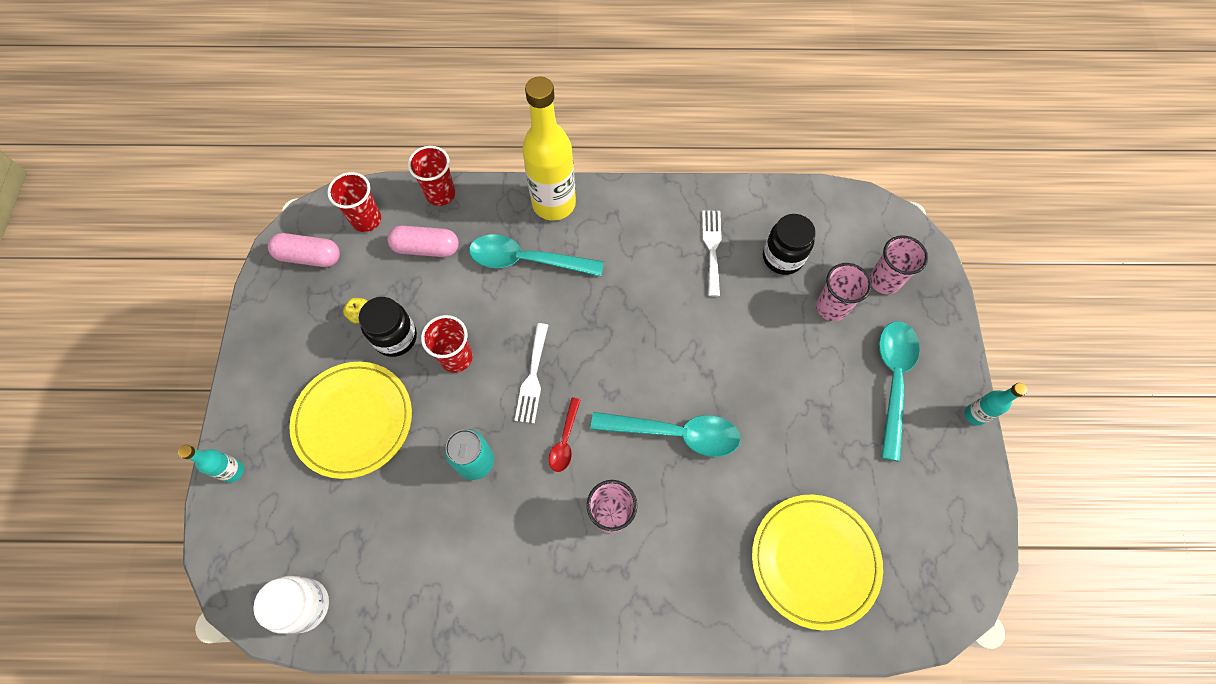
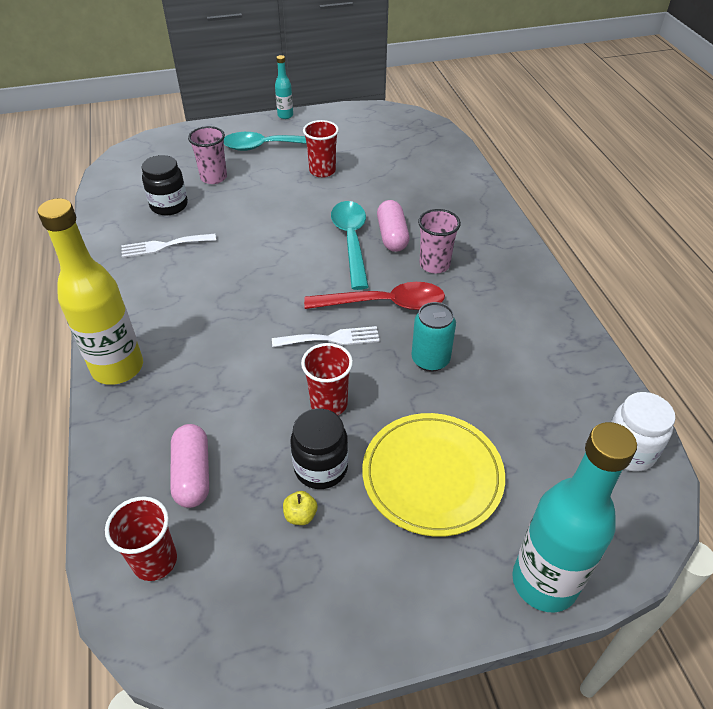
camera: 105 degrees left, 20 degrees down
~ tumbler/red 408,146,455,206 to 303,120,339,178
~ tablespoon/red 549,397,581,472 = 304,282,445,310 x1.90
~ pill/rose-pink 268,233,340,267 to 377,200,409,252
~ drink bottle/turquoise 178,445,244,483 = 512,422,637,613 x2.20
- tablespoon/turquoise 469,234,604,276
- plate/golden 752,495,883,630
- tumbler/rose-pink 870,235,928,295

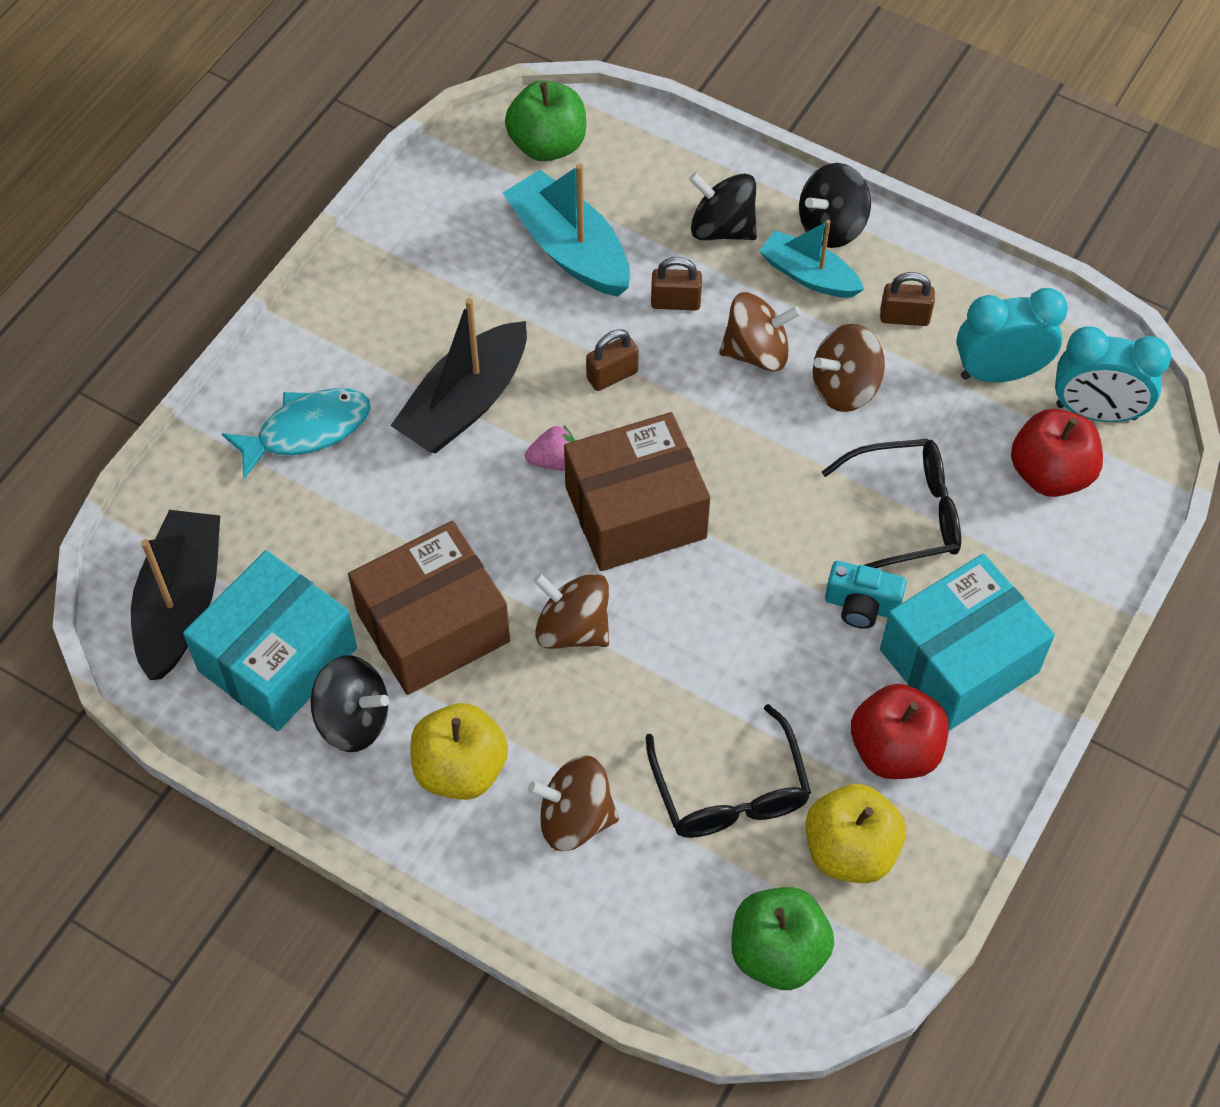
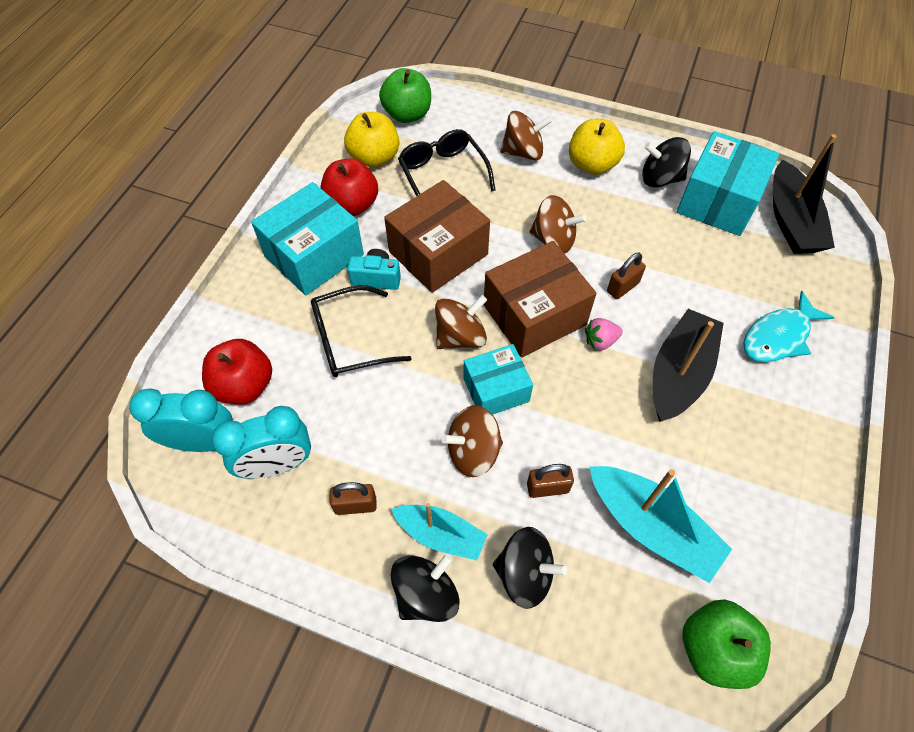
camera: 170 degrees right, 0 degrees up
~ box/brown 348,521,510,695 to 384,180,490,293
~ whirligig/brown 813,324,885,412 to 435,295,487,349
+ box/turquoise 463,344,533,415
~ small lock/brown 586,329,639,391 to 607,253,646,299

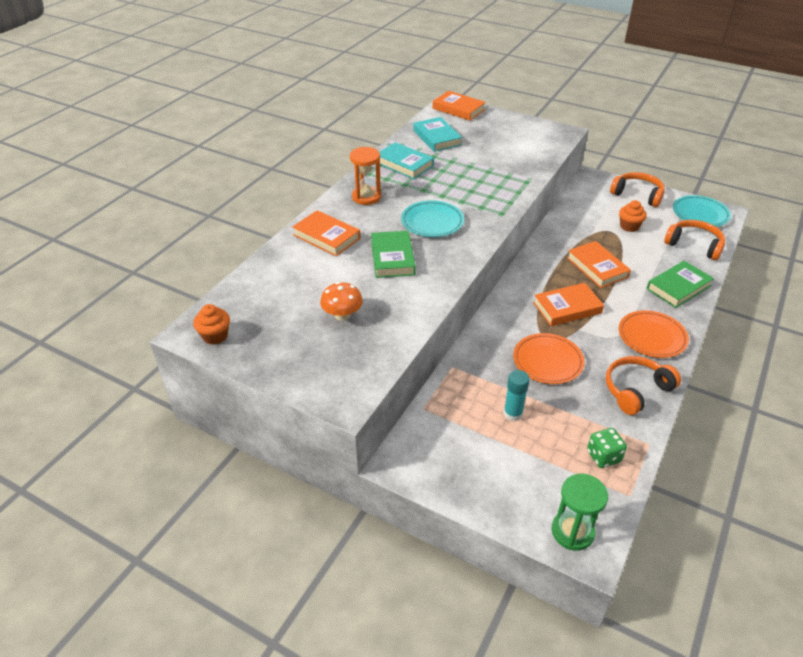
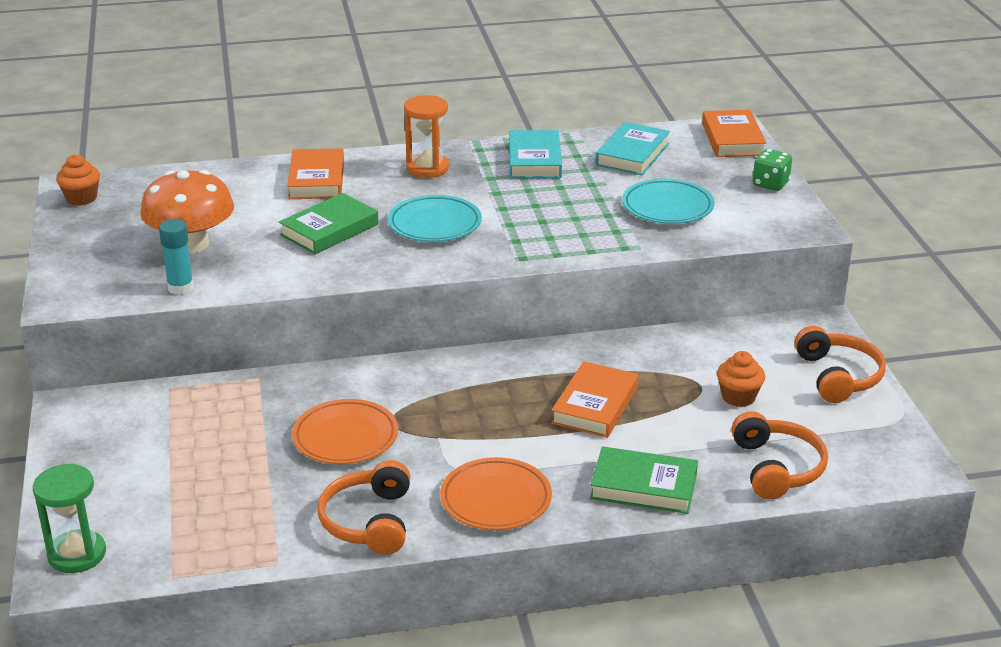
camera: 50 degrees right, 10 degrees down
~ fungus/orange-coloured 320,282,363,321 = 140,170,234,253 x1.68
~ glue stick/turquoise 504,370,530,421 to 159,219,194,295
~ headphones/orange-coloured 606,356,681,415 = 318,460,410,555 105 degrees counterclockwise
~ plate/turquoise 673,195,731,227 to 622,179,714,224
~ dice/leaf-green 587,428,627,468 to 753,149,792,191
- hardback/orange-coloured 533,283,604,326

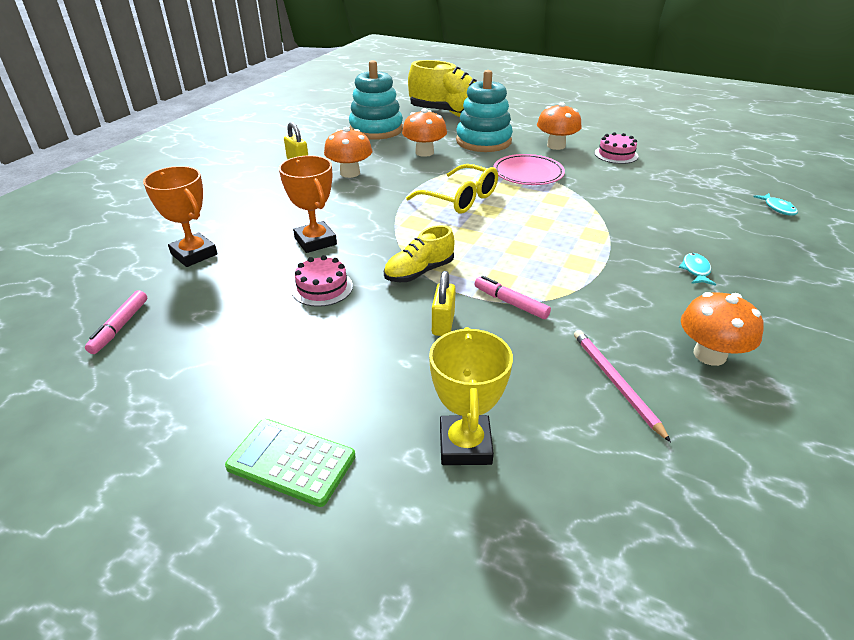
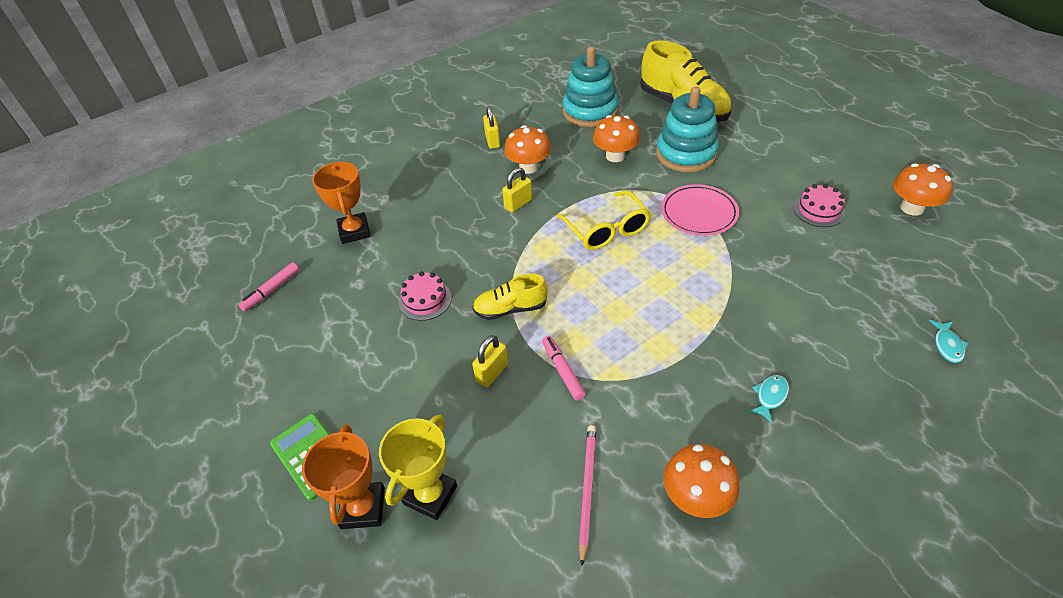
camera: 30 degrees right, 10 degrees up
~ award cup/orange-coloured 279,155,337,253 to 302,424,385,529
+ small lock/golden 502,168,532,212
~ fungus/orange-coloured 537,102,582,150 to 893,163,953,216

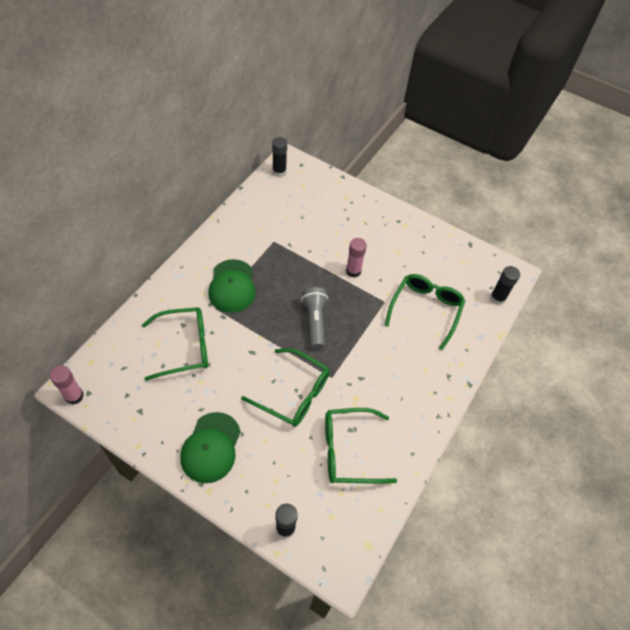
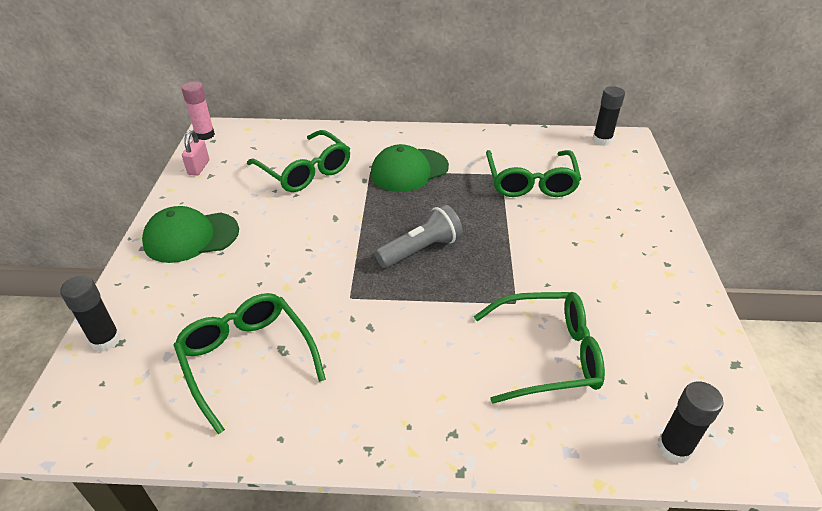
camera: 65 degrees right, 15 degrees down
+ small lock/rose-pink 182,130,209,176
~ glasses/leaf-green 241,348,330,427 to 486,150,581,197
- glue stick/rose-pink 346,238,367,277

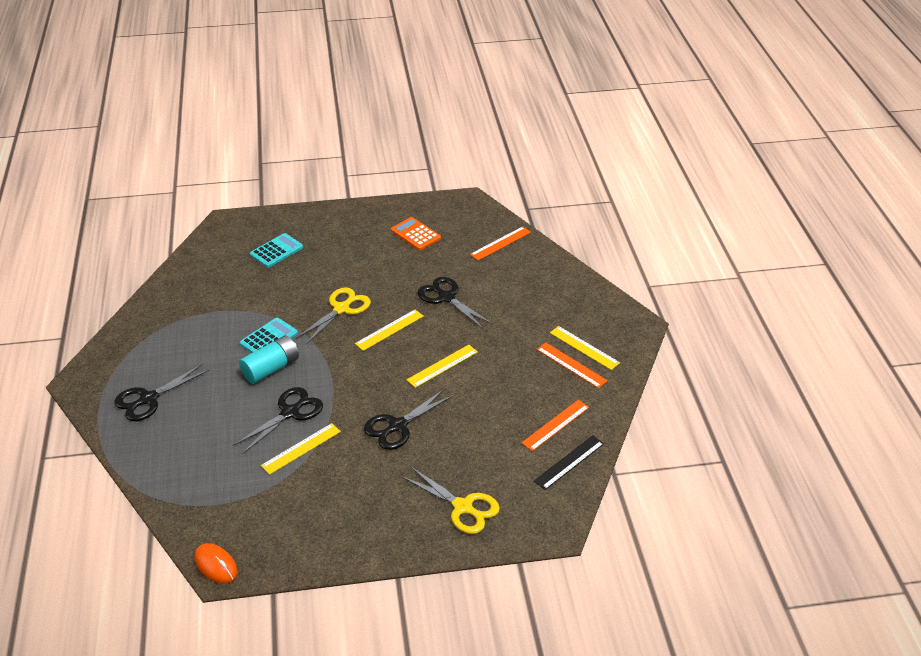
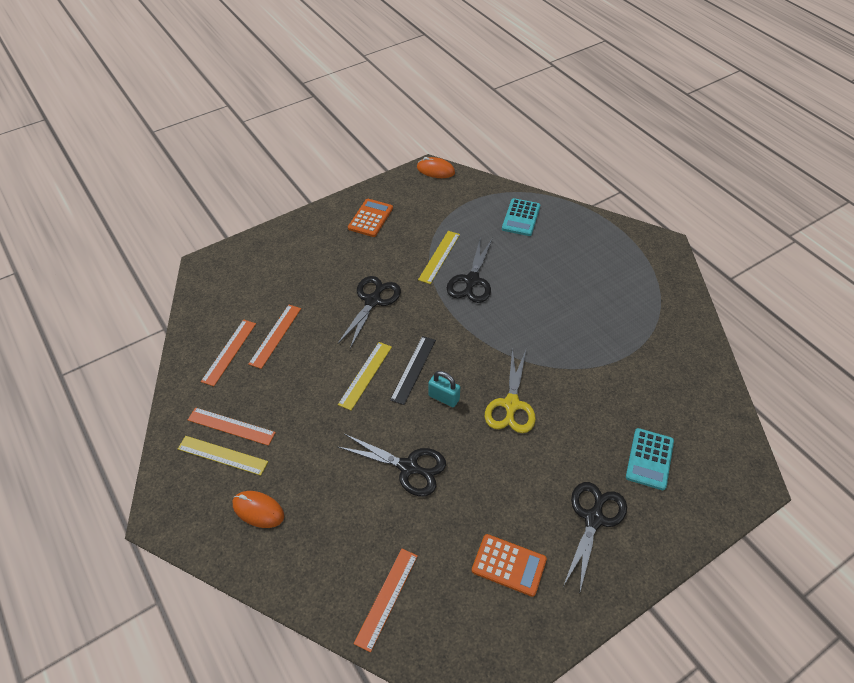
camera: 155 degrees right, 10 degrees up
+ mouse/orange-coloured 233,491,284,528
+ straightedge/orange-coloured 249,305,301,369
+ pocket calculator/orange-coloured 348,199,393,237
~ straightedge/black 534,435,604,490 to 390,336,436,405
~ straightedge/golden 355,309,424,351 to small lock/turquoise 428,371,460,407
~ pocket calculator/turquoise 240,318,298,353 to 502,198,540,236
~ scissors/black 114,364,210,421 to 563,482,627,594
- AA battery/turquoise 239,335,299,384
- scissors/golden 401,467,500,534

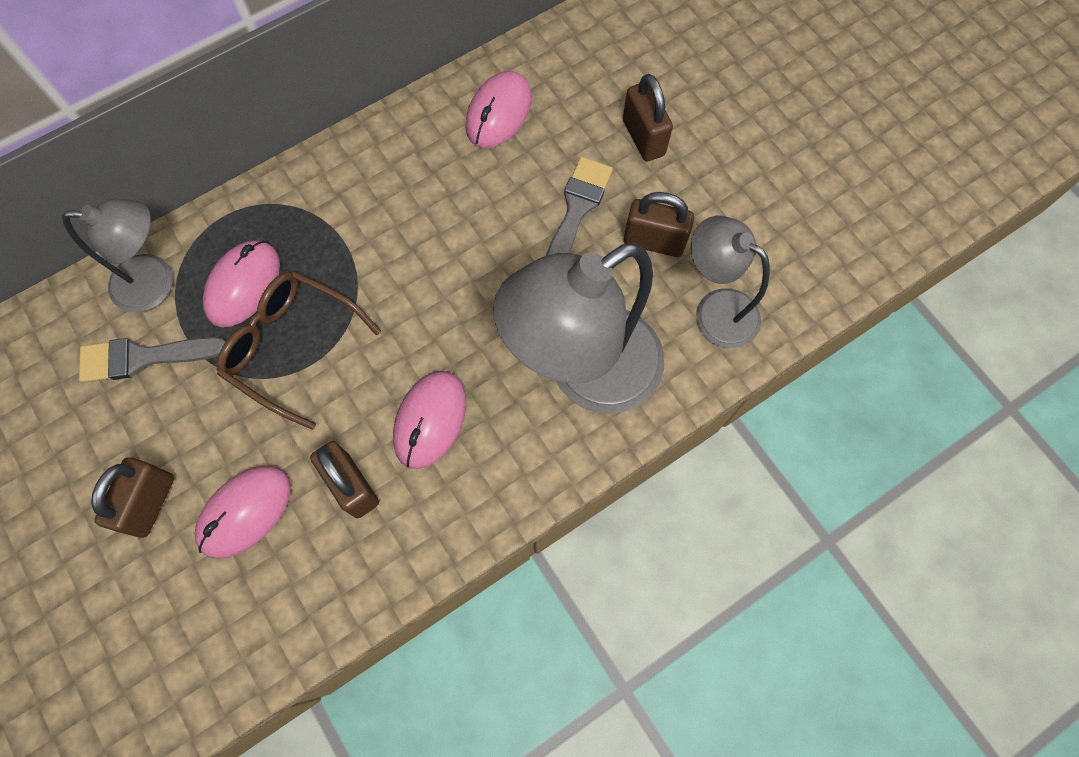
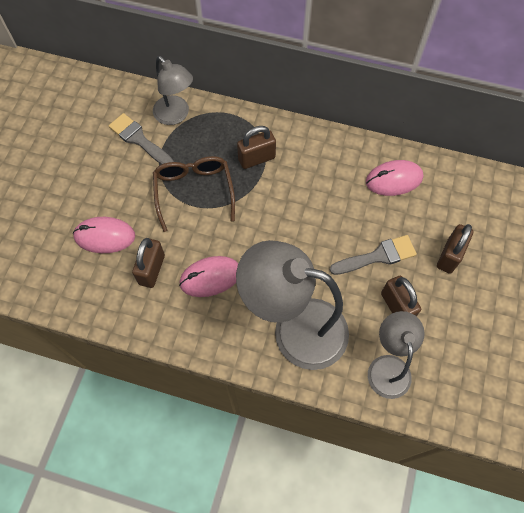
camera: 50 degrees right, 5 degrees down
~ small lock/brown 91,458,174,538 to 237,126,276,169
- mouse/rose-pink 202,240,280,328

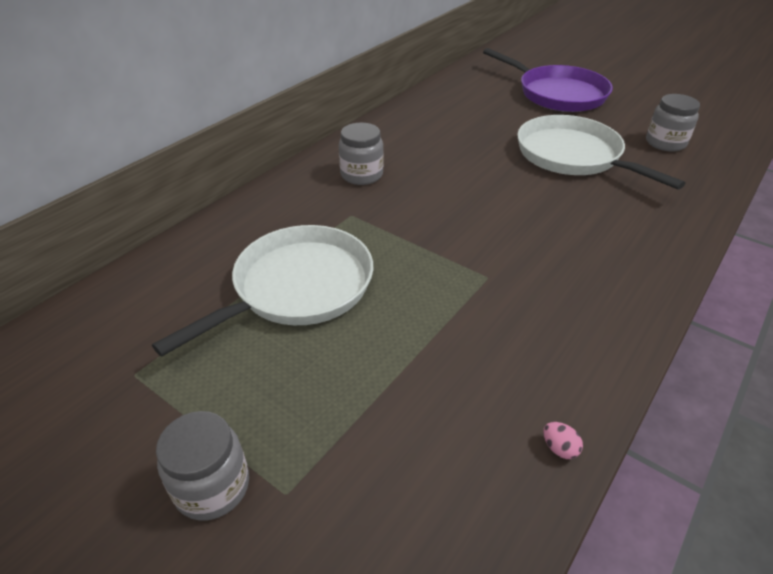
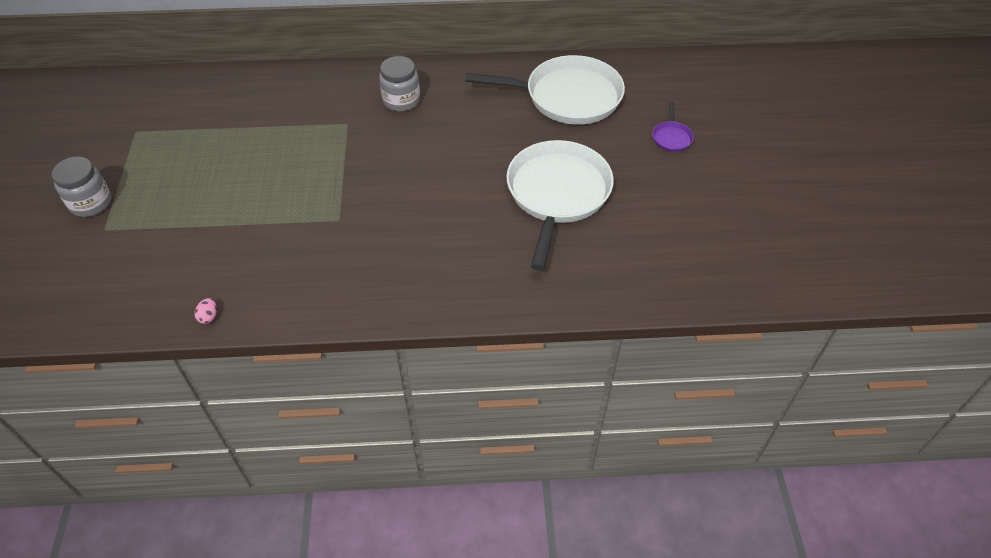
camera: 50 degrees right, 10 degrees up
~ skillet/white 152,225,373,357 to 465,55,625,125
~ skillet/royal purple 483,48,613,112 = 653,102,694,152 x0.41
- jar/ash-grey 646,94,700,151

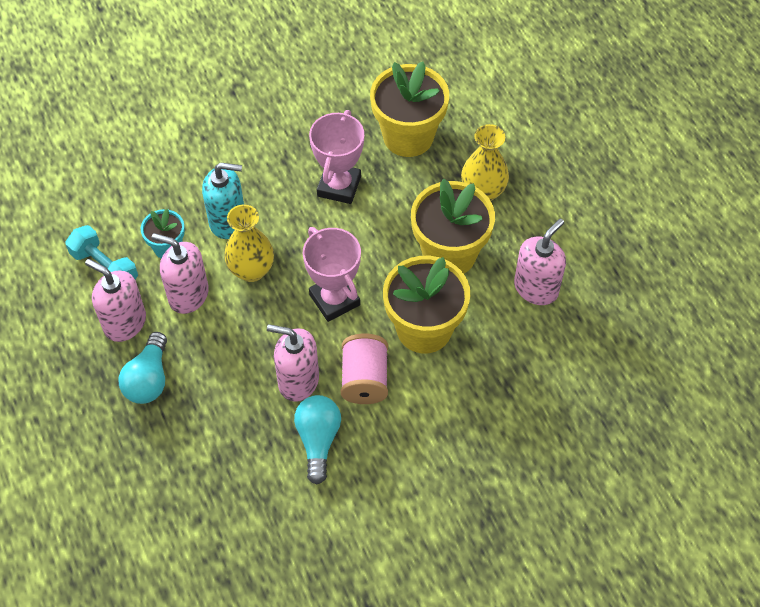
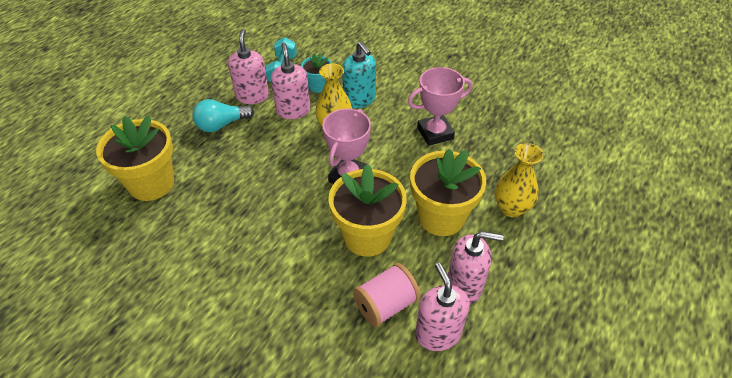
camera: 55 degrees right, 10 degrees down
~ flower pot/golden 370,61,449,157 to 96,115,174,201
~ spool/rose-pink 341,334,388,404 to 353,263,420,327
~ pump bottle/rose-pink 267,324,319,402 to 415,262,470,351
- bulb/turquoise 294,395,341,485

